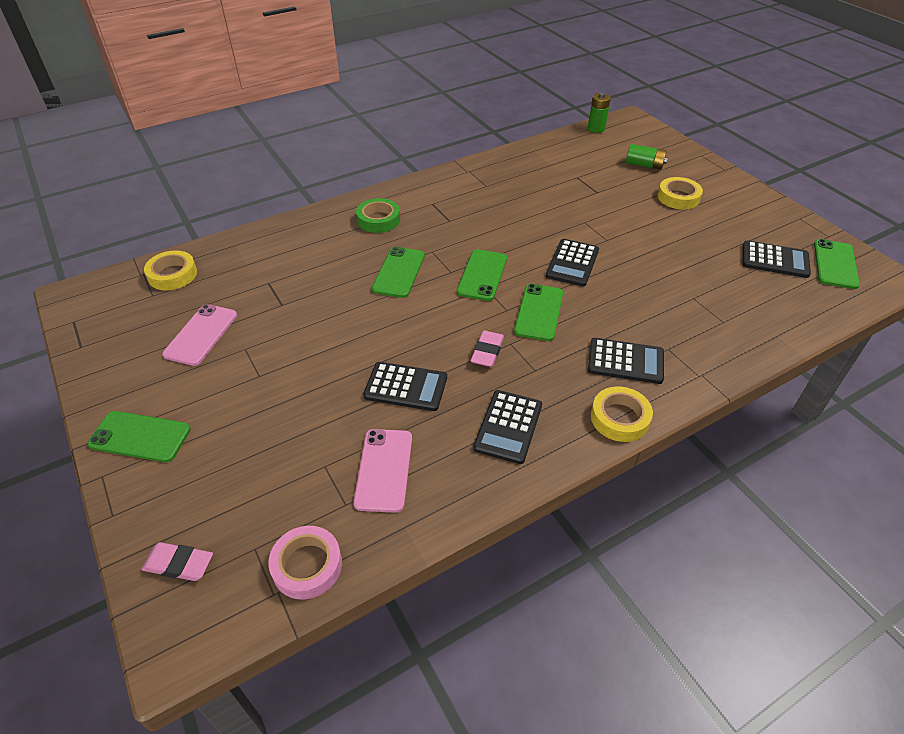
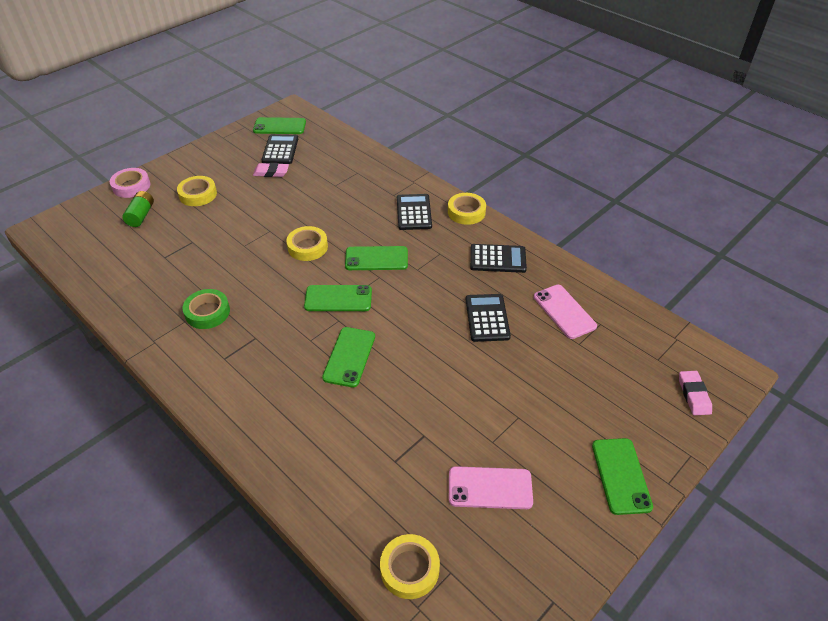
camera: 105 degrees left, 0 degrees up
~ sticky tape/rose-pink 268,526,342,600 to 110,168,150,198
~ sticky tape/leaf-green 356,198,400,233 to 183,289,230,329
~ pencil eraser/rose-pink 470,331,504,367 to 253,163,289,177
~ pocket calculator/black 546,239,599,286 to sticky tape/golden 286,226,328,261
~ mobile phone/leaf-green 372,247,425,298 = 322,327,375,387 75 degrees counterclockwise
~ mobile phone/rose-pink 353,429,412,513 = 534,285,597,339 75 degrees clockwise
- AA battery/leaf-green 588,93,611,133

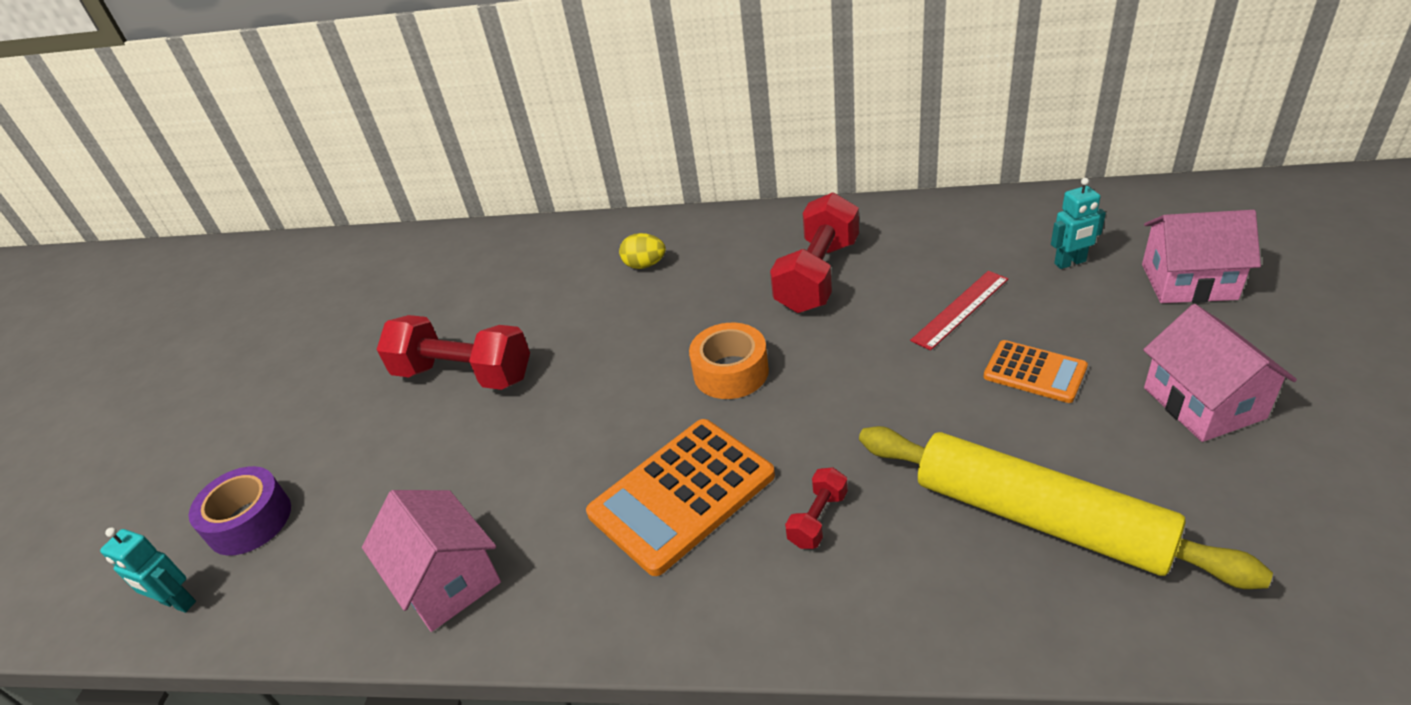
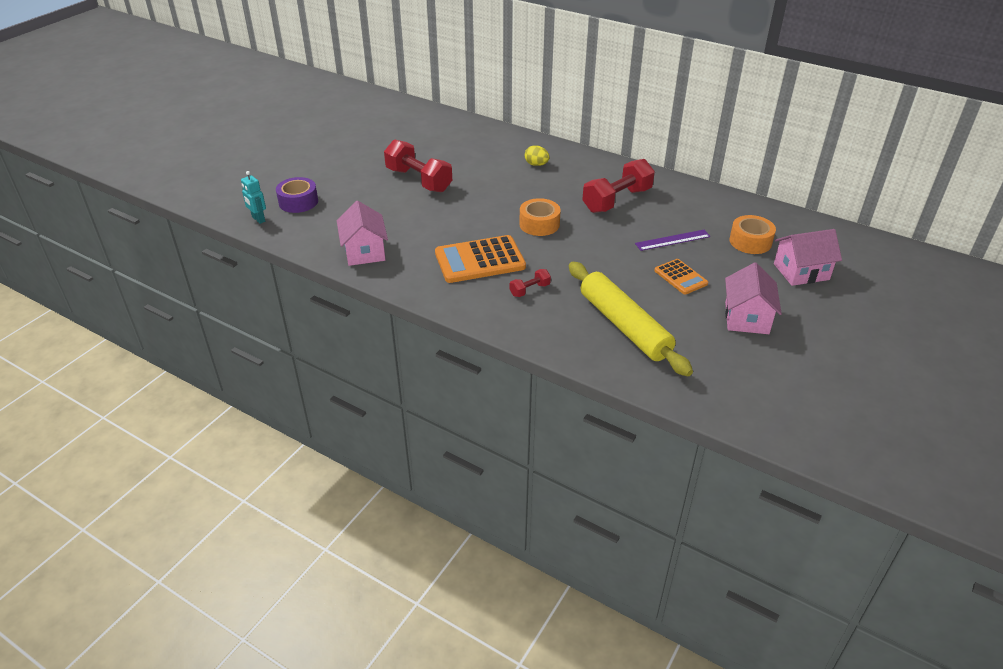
camera: 20 degrees right, 0 degrees up
~ straightedge/red 910,271,1008,350 to straightedge/royal purple 635,230,711,251
~ toy robot/turquoise 1051,178,1106,269 to sticky tape/orange-coloured 729,215,776,254
~ cottage/rose-pink 1142,210,1261,303 = 774,229,842,286 45 degrees counterclockwise

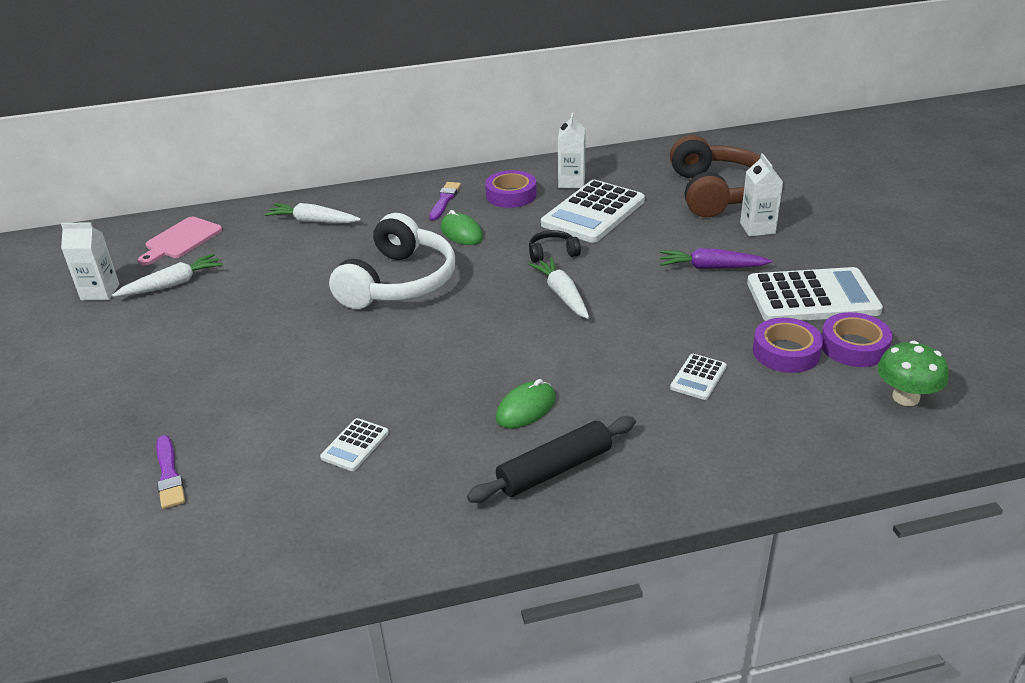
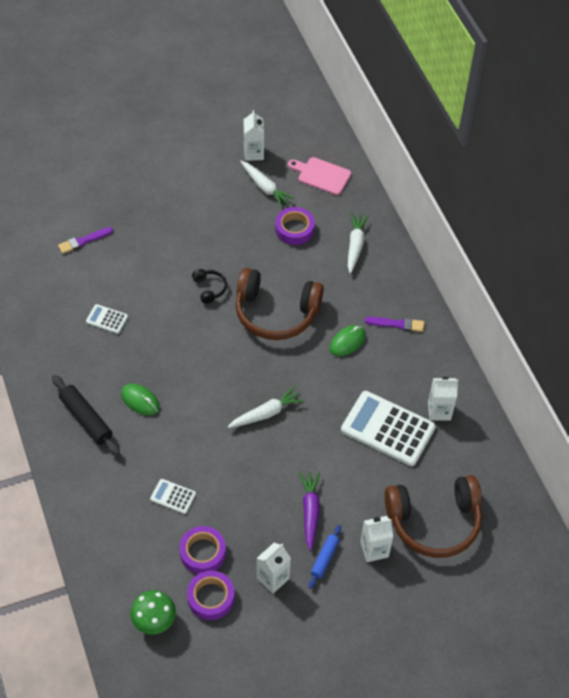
camera: 80 degrees right, 20 degrees up
~ headphones/black 529,230,581,263 to 192,269,227,304
~ headphones/white 329,213,455,309 to headphones/brown 236,268,324,340
~ pocket calculator/white 747,267,883,321 to carton/white 257,543,291,594
~ sticky tape/royal purple 485,170,537,208 to 275,207,315,245
+ pastry roller/royal blue 309,525,341,589

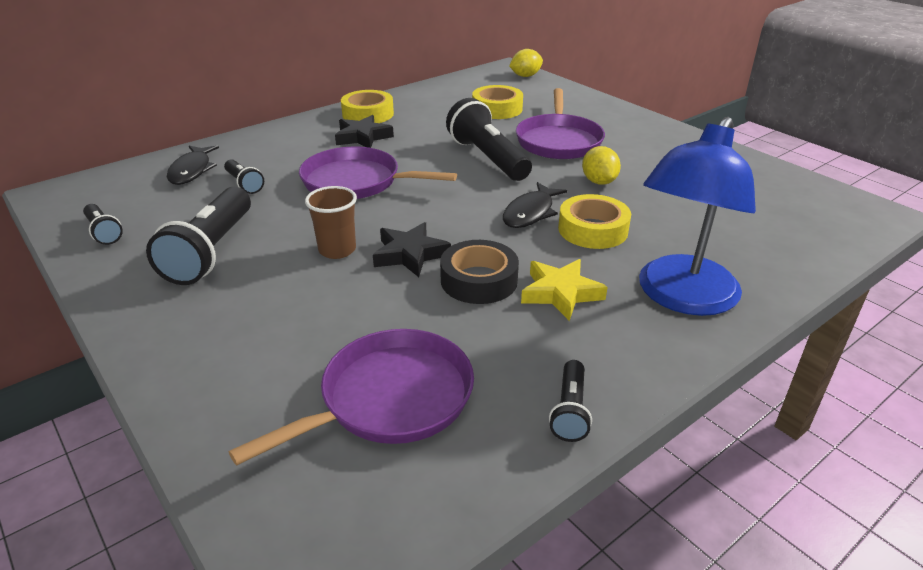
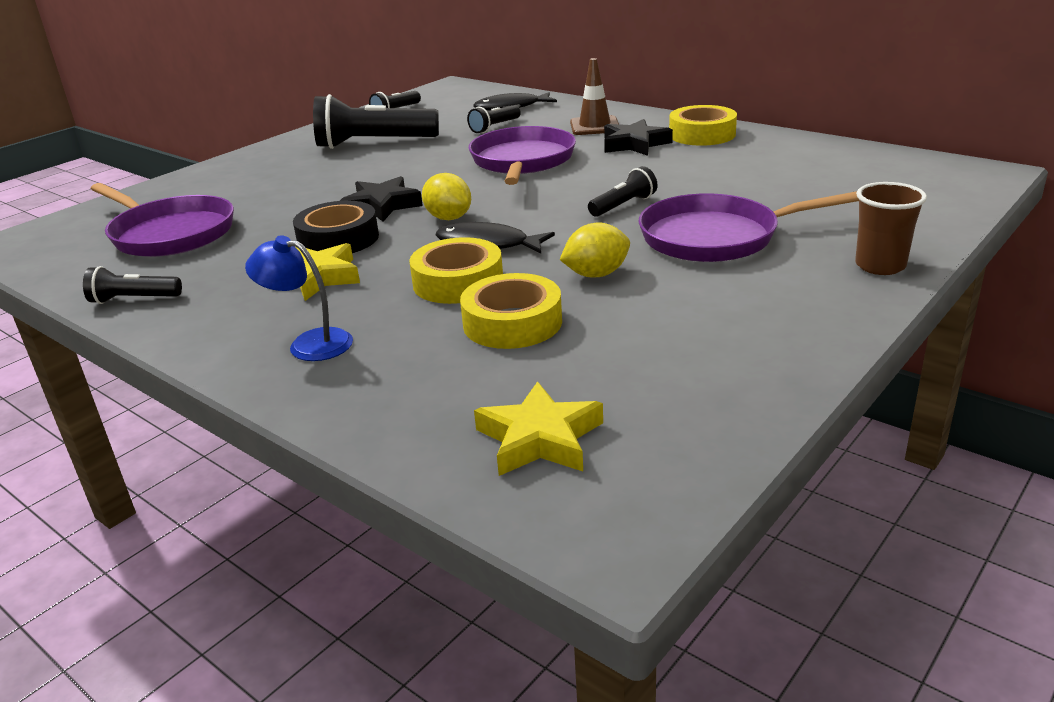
camera: 80 degrees right, 5 degrees down
~ lamp/royal blue 639,117,756,316 = 245,235,353,361 x0.49
~ lemon/golden 509,49,543,77 to 422,173,471,220
~ sticky tape/golden 472,85,523,119 to 460,273,562,349
+ star/golden 474,381,603,476
+ safety cone/brown 570,58,619,135
~ flashlight/black 446,98,532,181 = 588,166,657,217 x0.51
~ tumbler/brown 305,186,357,259 to 855,182,927,275

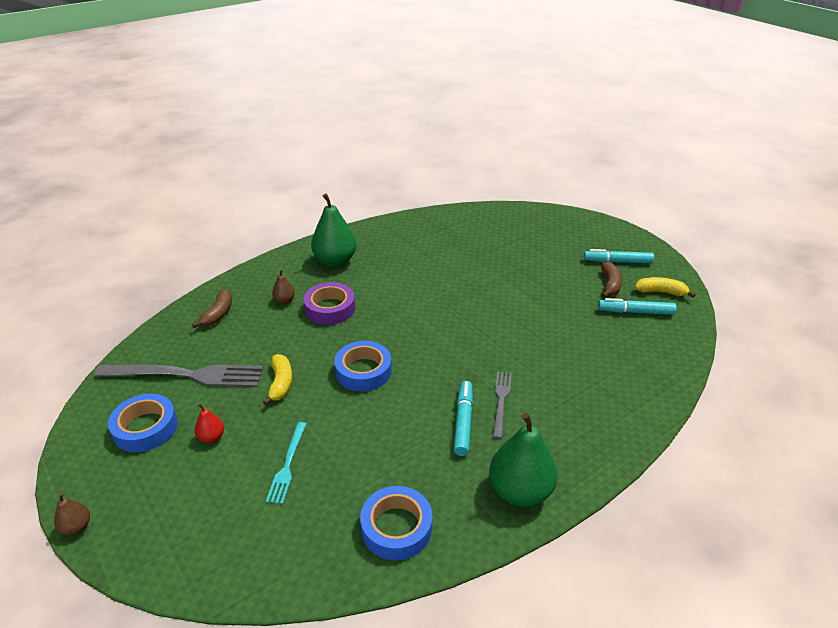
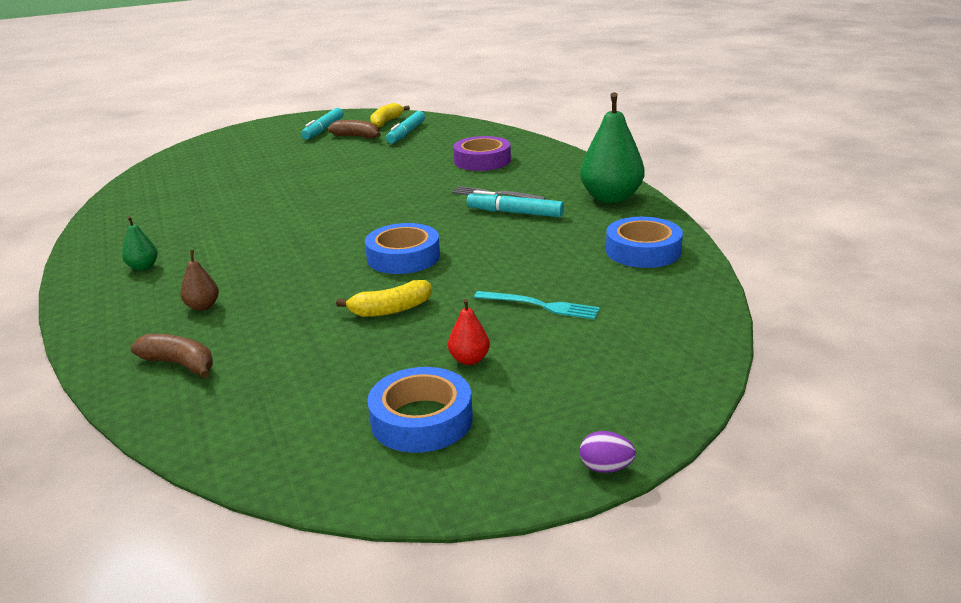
camera: 75 degrees left, 10 degrees down
~ pear/leaf-green 311,194,357,267 = 122,216,158,271 x0.46
~ banana/golden 263,354,292,406 = 336,280,432,317 150 degrees clockwise
~ sticky tape/royal purple 304,282,355,325 to 453,136,511,171
~ pear/brown 54,493,90,535 to toy egg/royal purple 580,431,636,473
- fork/ash-grey 94,364,264,387

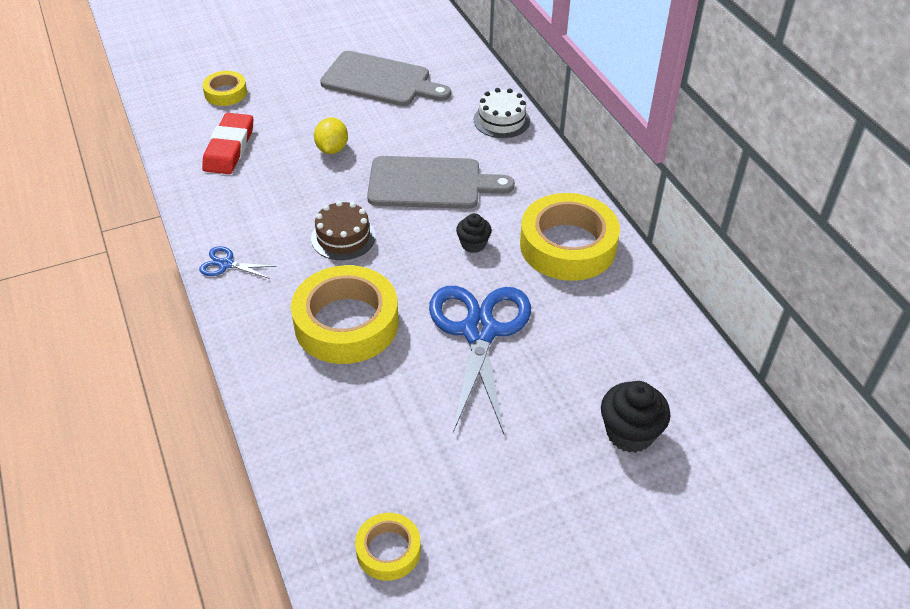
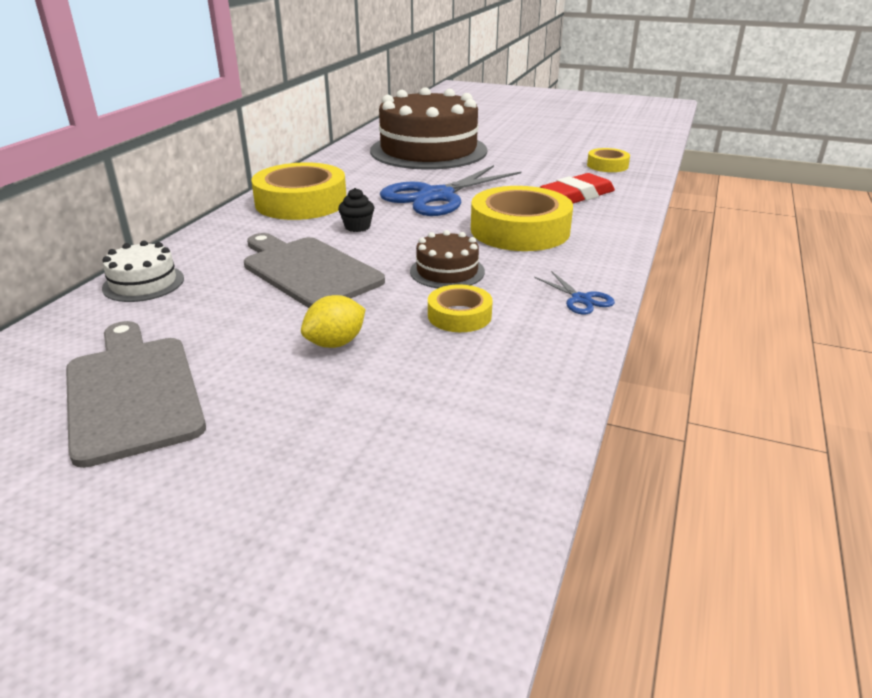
camera: 135 degrees left, 15 degrees down
~ fairy cake/black 601,381,670,453 to gateau/brown 370,87,487,170
~ sticky tape/golden 202,71,247,106 to 428,285,493,332
~ pencil eraser/red 202,113,253,174 to 540,173,615,203

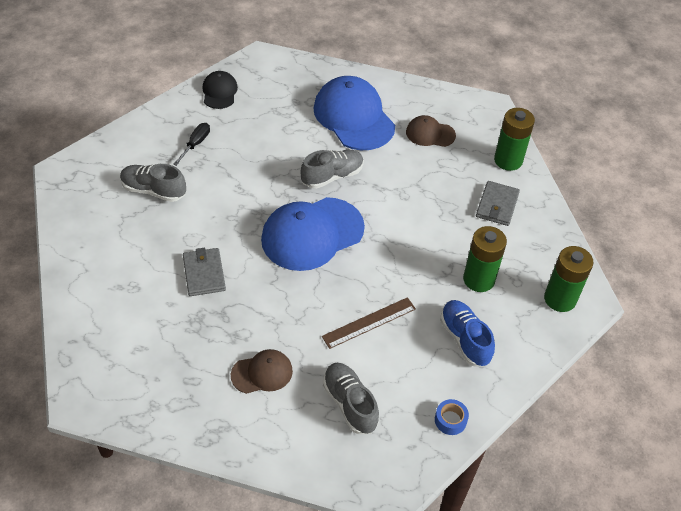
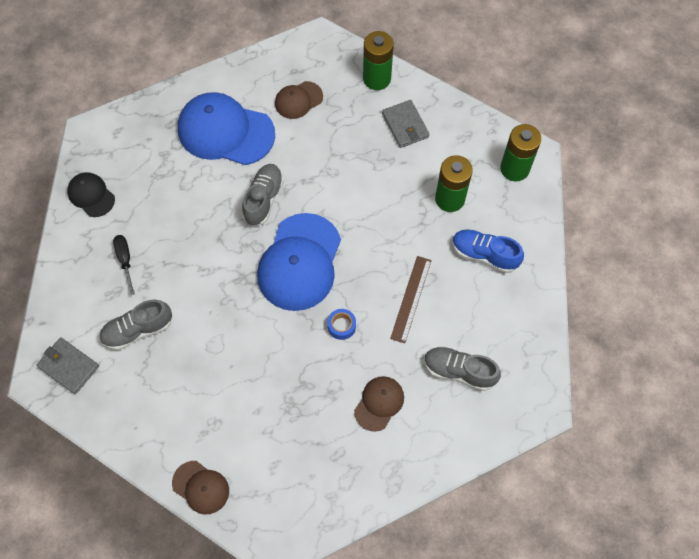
camera: 40 degrees left, 15 degrees up
~ wallet/ash-grey 183,248,226,296 to 36,337,99,394
+ baseball cap/brown 172,461,229,515
~ sticky tape/royal blue 435,399,469,435 to 327,309,356,340

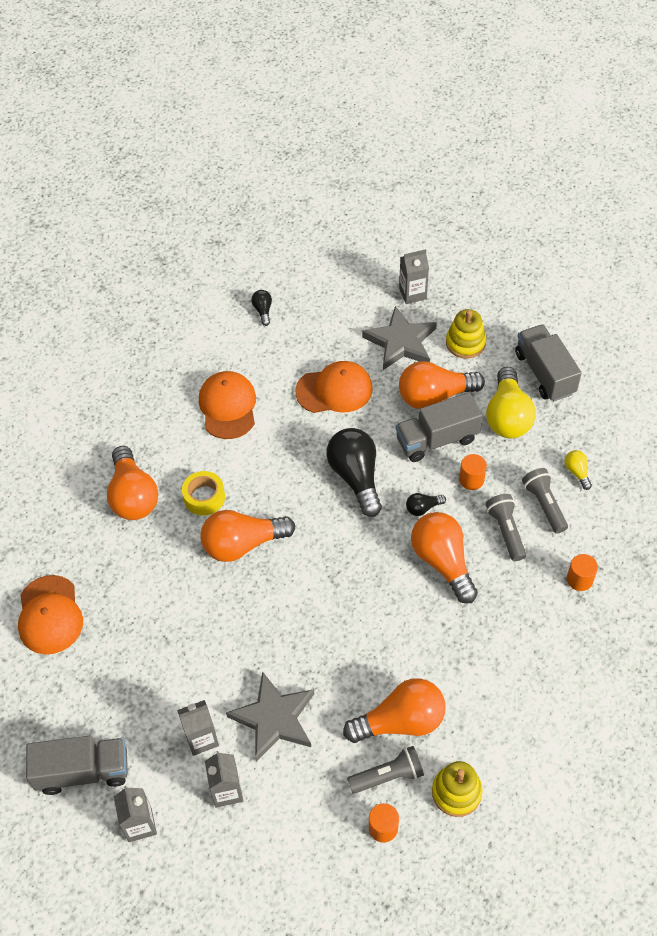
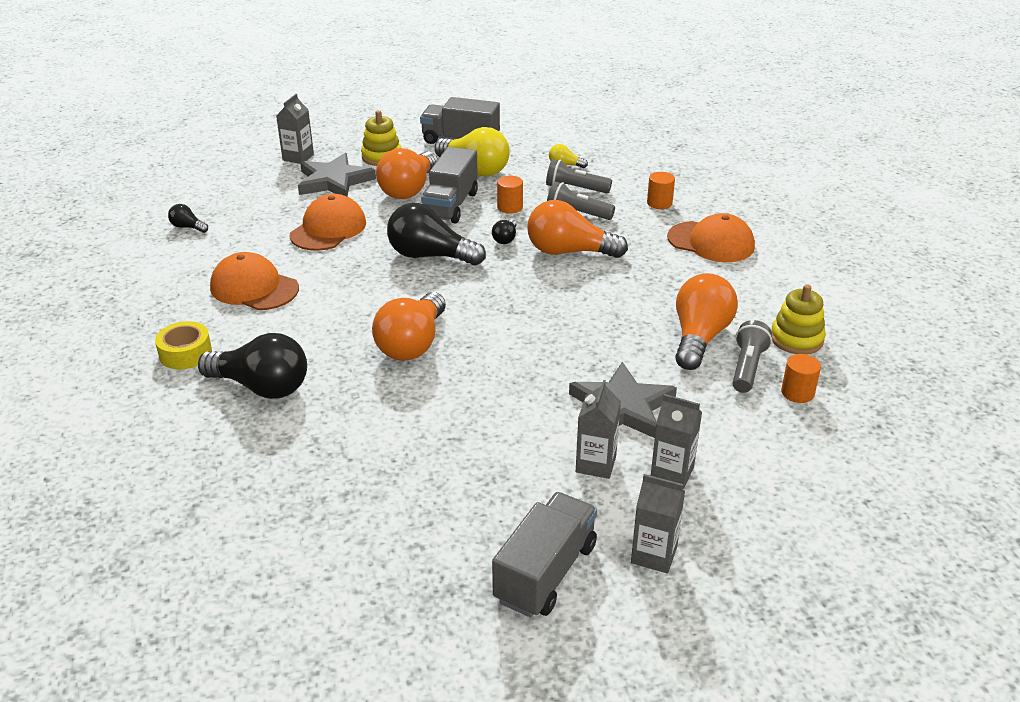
camera: 55 degrees left, 20 degrees down
~ sticky tape/golden 182,471,225,515 to 155,321,212,369
~ bulb/orange-coloured 107,446,158,520 to bulb/black 198,333,307,399
~ baseball cap/orange-coloured 18,575,83,654 to 667,213,755,262

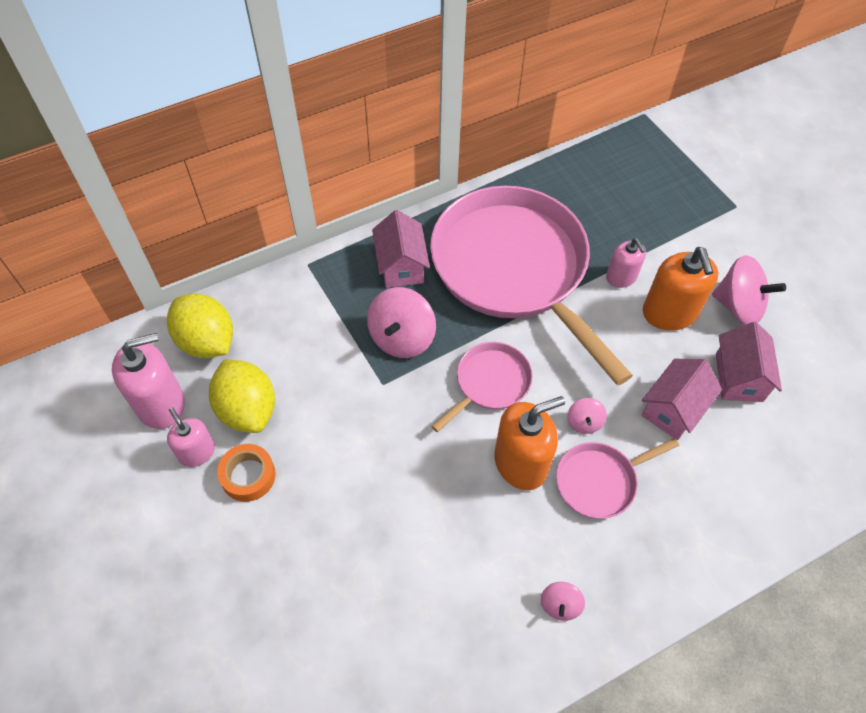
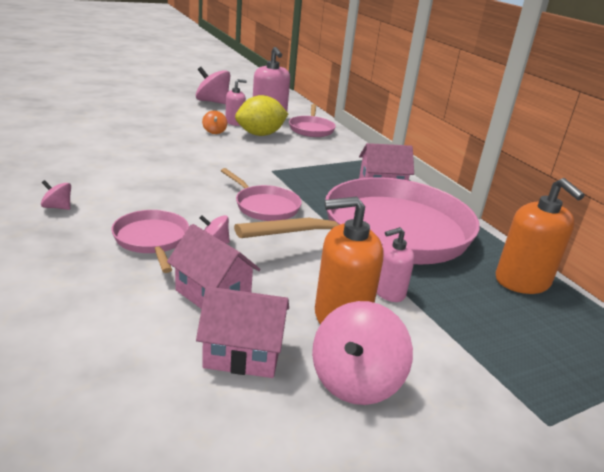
camera: 90 degrees right, 30 degrees down
~ whirligig/rose-pink 367,287,436,358 to 196,67,230,104
~ sticky tape/orange-coloured 217,444,276,502 to whirligig/orange-coloured 202,111,227,134
~ lemon/golden 167,294,233,358 to skillet/rose-pink 289,104,336,137
~ pump bottle/orange-coloured 494,396,565,490 to 496,178,585,294

